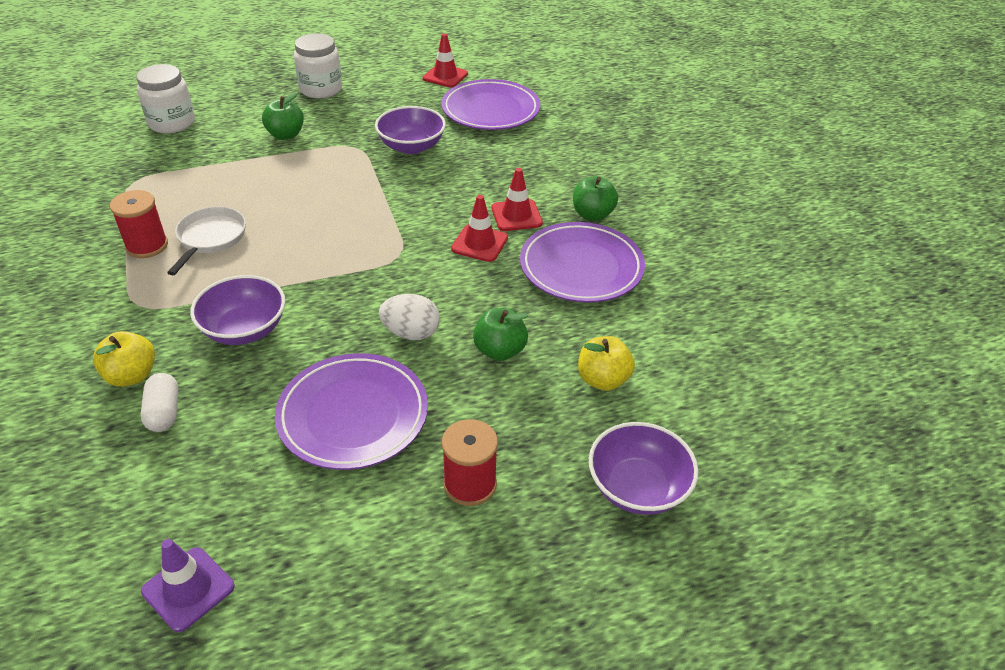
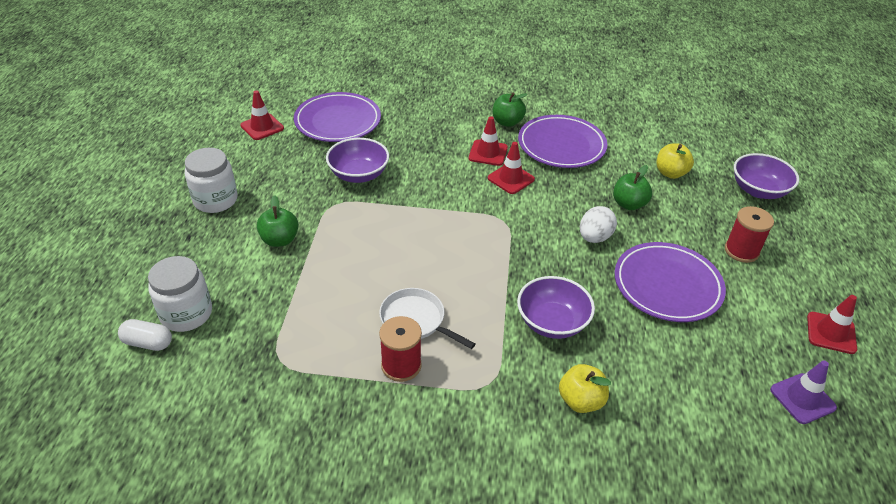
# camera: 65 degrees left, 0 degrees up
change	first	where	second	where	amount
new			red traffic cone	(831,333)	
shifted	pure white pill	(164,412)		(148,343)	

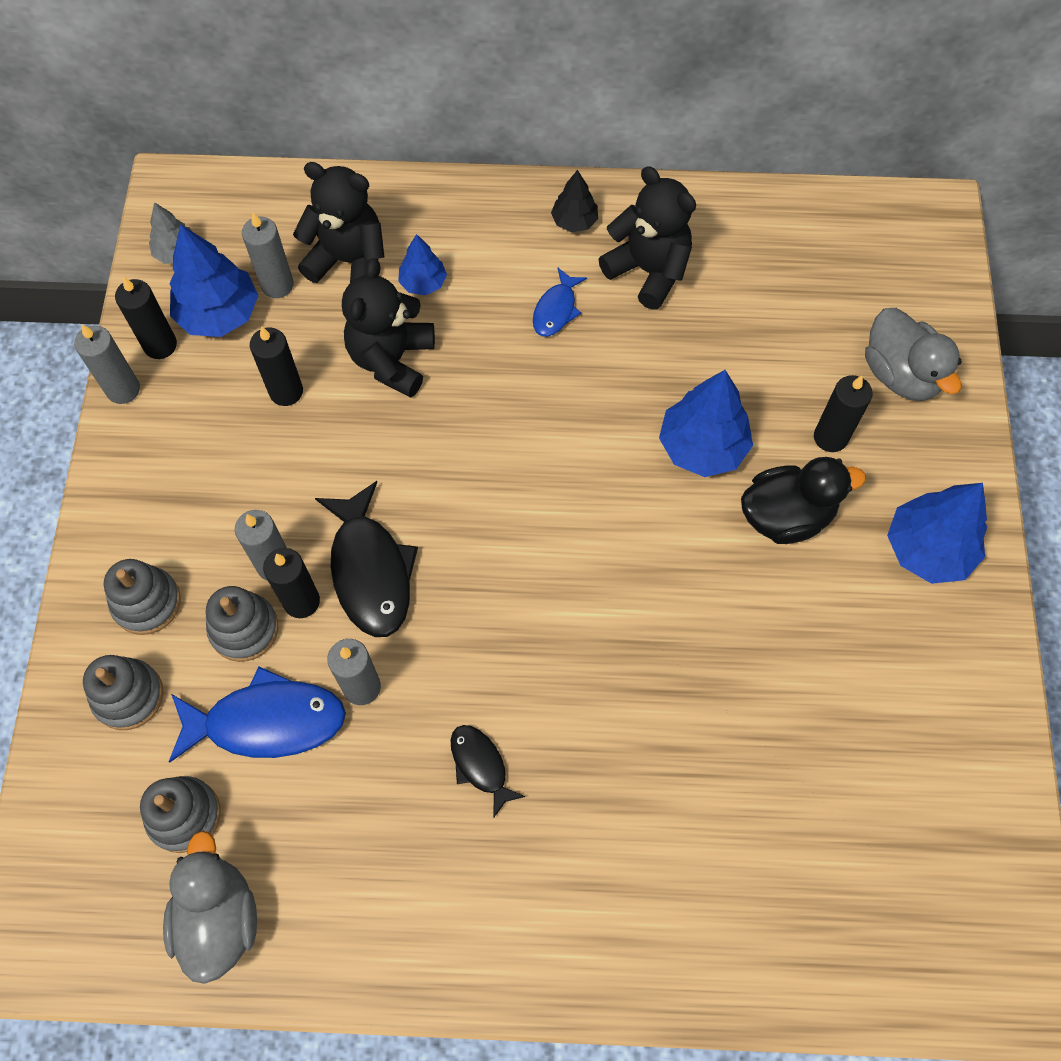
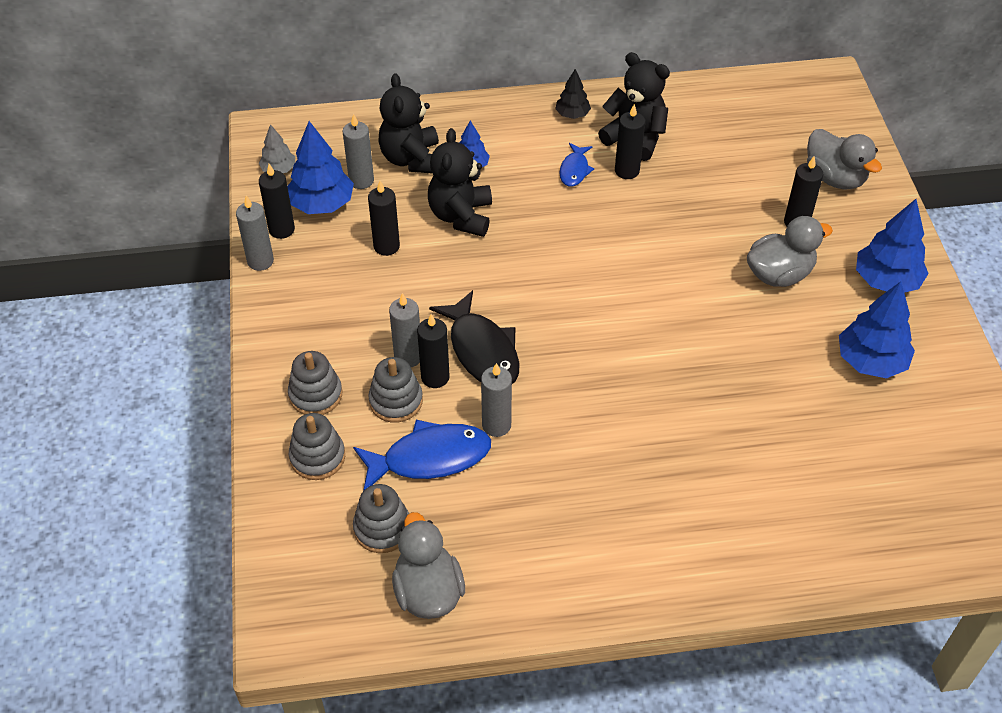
# camera: 10 degrees left, 15 degrees down
change	first	where	second	where	amount
gone	black toy fish	(480,765)			
new			black pillar candle	(627,171)	
shifted	blue toy tree	(702,447)		(871,361)	
repainted	black rubber duck	(786,516)	ash-grey rubber duck	(779,274)	
rotated	black teddy	(349,261)		(411,159)	105 degrees counterclockwise

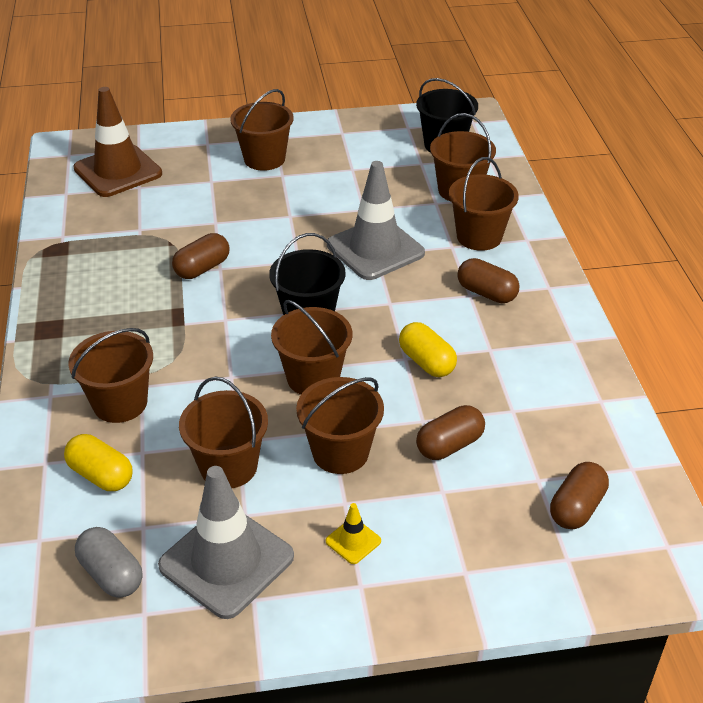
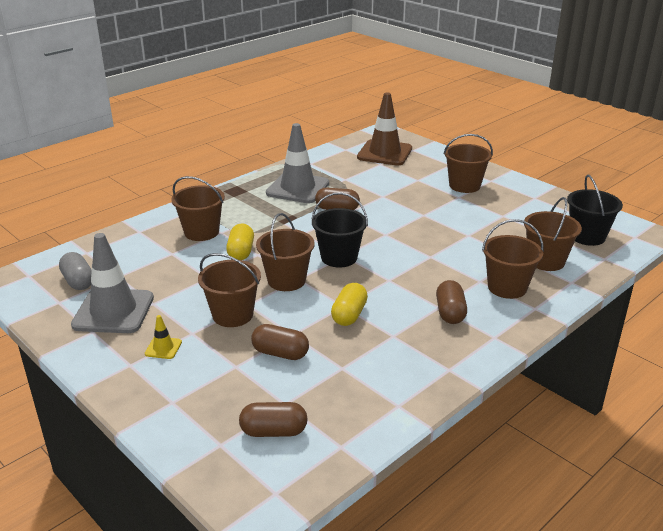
# camera: 55 degrees right, 10 degrees down
change	first	where	second	where	amount
gone	brown sand bucket	(228,467)			
shifted	bright yellow pill	(101,475)		(241,252)	
shifted	ash-grey traffic cone	(375,249)		(298,188)	
rotated	ash-grey pill	(111,574)		(78,281)	45 degrees counterclockwise

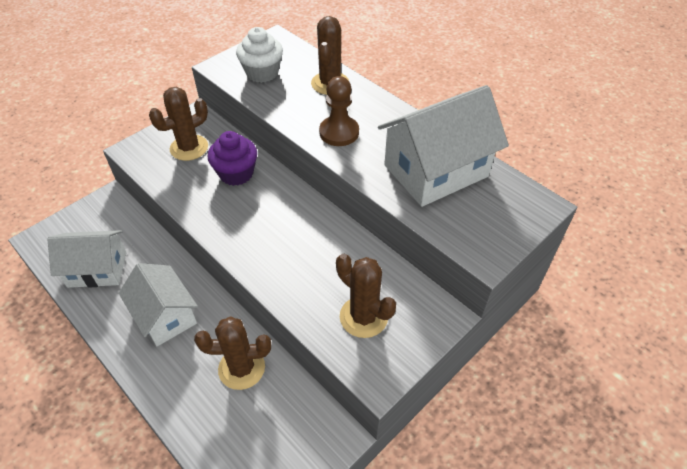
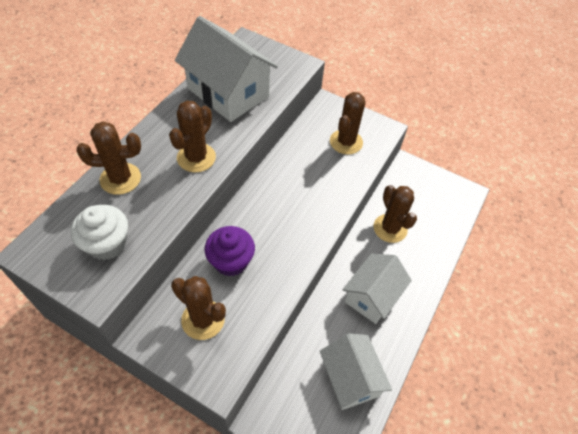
# camera: 110 degrees left, 5 degrees up
change	first	where	second	where	amount
swapped	brown pawn	(339,132)	brown saguaro cactus	(196,158)	

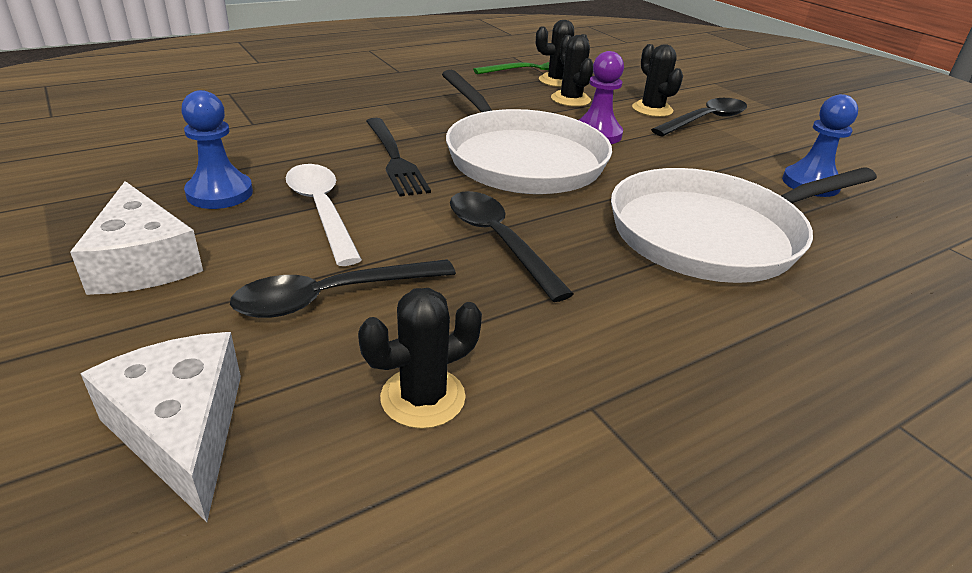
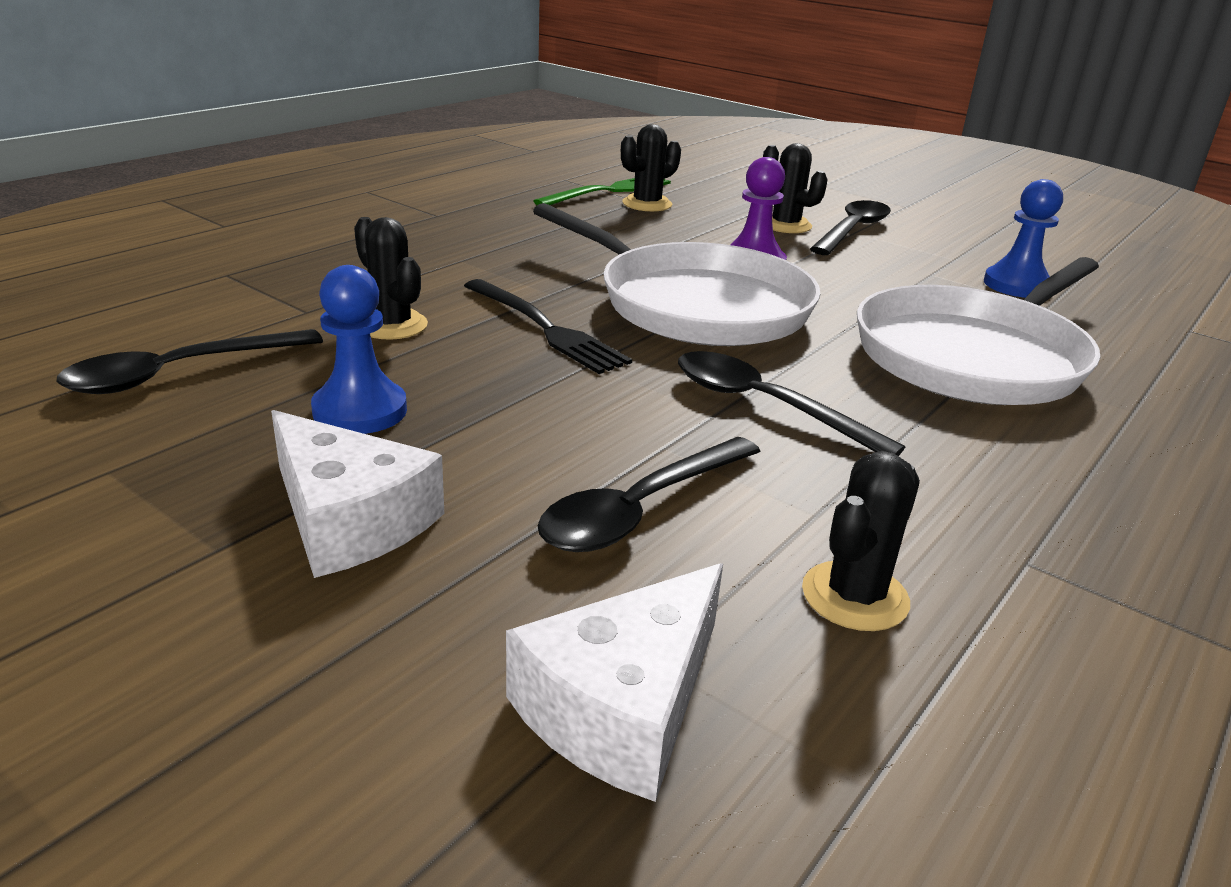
# camera: 20 degrees left, 5 degrees down
change	first	where	second	where	amount
gone	pure white spoon	(322,211)			
new			black spoon	(180,373)	
shifted	black saguaro cactus	(570,99)		(391,325)	
rotated	pure white piece of cheese	(182,430)		(622,706)	90 degrees counterclockwise

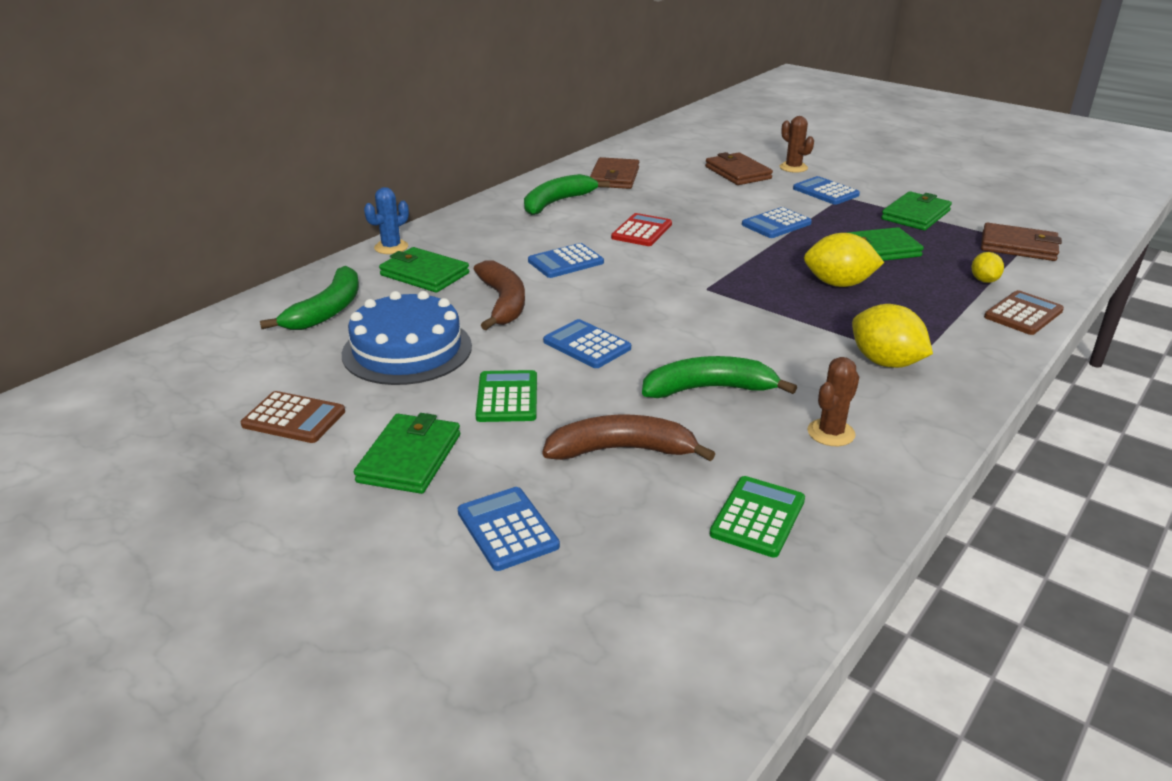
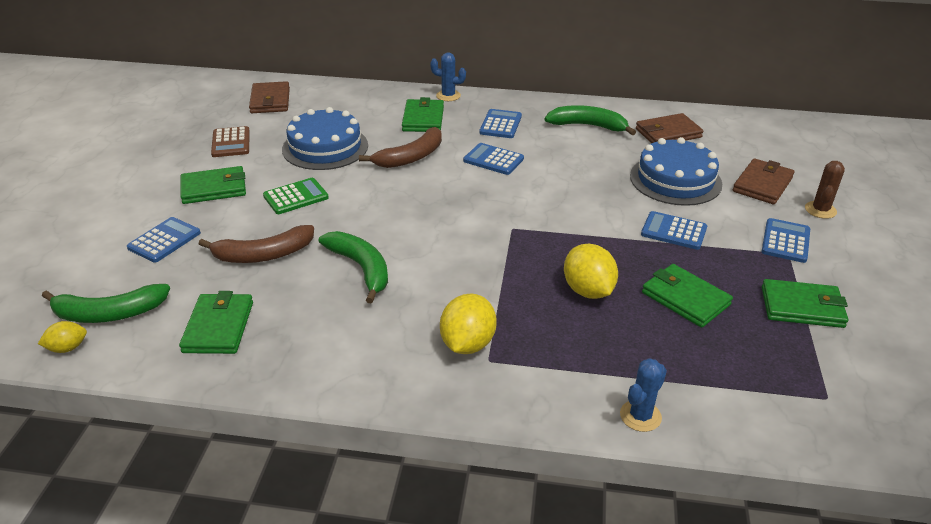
# camera: 60 degrees right, 5 degrees up
change	first	where	second	where	amount
gone	red pocket calculator	(641,231)			
gone	brown saguaro cactus	(831,433)			
new			blue cake	(675,180)	
shifted	emerald banana fruit	(327,310)		(109,313)	
shifted	blue pocket calculator	(587,345)		(500,124)	
shifted	bright yellow citrus fruit	(984,280)		(67,348)	
shifted	brown billfold	(1018,246)		(270,101)	
swapped	emerald pocket calculator	(757,517)	emerald billfold	(218,327)	
swapped	brown pocket calculator	(1023,314)	blue saguaro cactus	(640,416)	
rotated	brown banana fruit	(622,450)		(263,255)	105 degrees clockwise

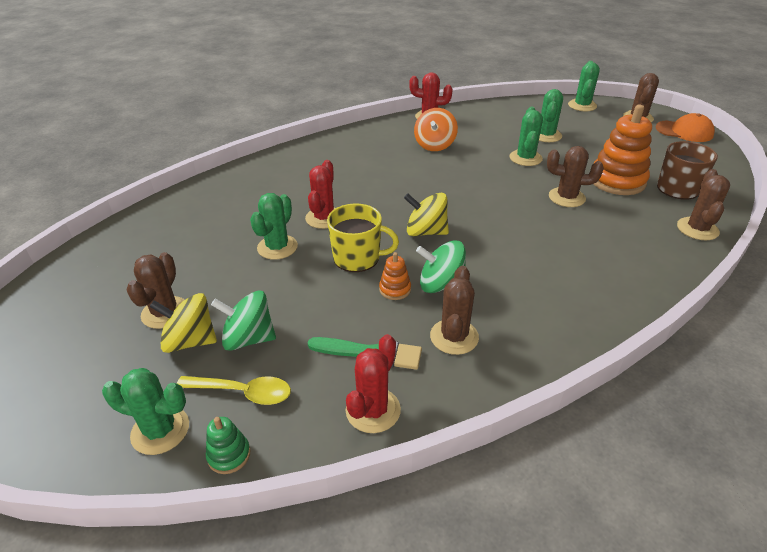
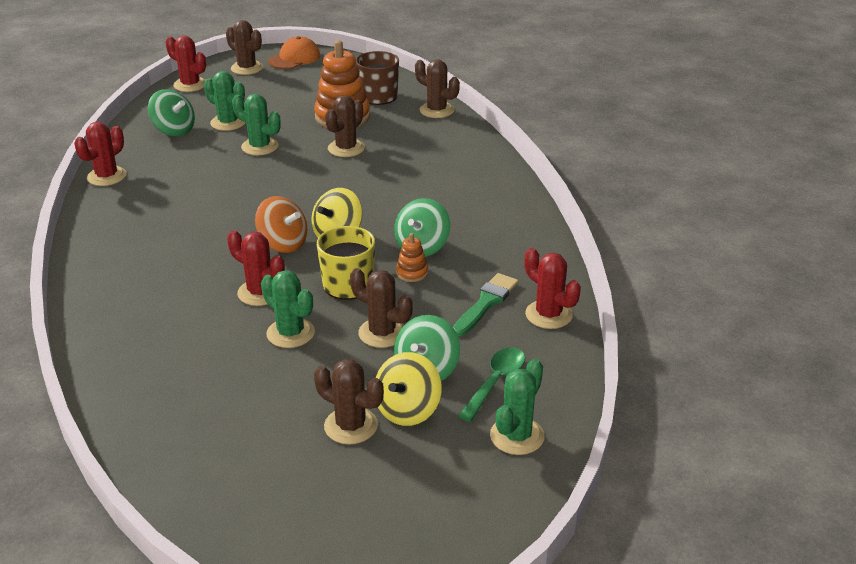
# camera: 70 degrees left, 5 degrees down
change	first	where	second	where	amount
gone	emerald stacking rings	(229,455)			
new			emerald spinning top	(174,130)	
shifted	orange-coloured spinning top	(434,145)		(283,244)	
shifted	brown saguaro cactus	(454,337)		(382,333)	
repainted	bright yellow spoon	(243,392)	emerald spoon	(495,382)	
repainted	emerald saguaro cactus	(582,105)	red saguaro cactus	(190,85)	

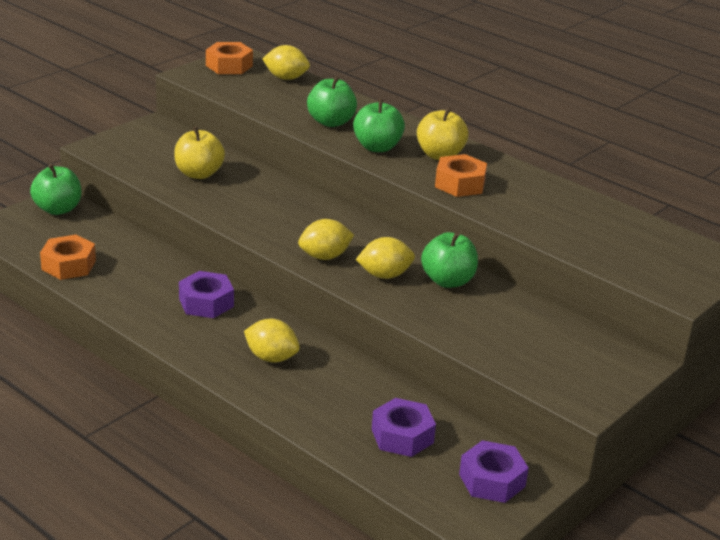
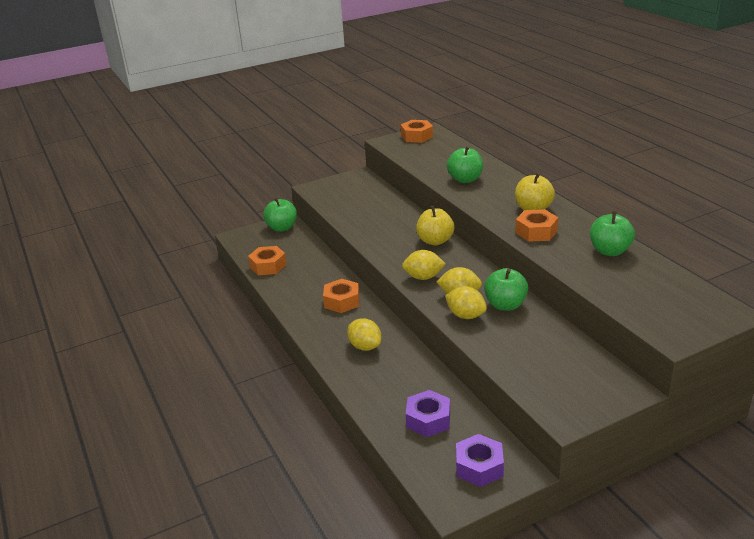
# camera: 25 degrees right, 0 degrees up
change	first	where	second	where	amount
shifted	bright yellow apple fruit	(199,174)		(435,241)	
shifted	bright yellow citrus fruit	(286,78)		(466,315)	
shifted	emerald apple fruit	(377,147)		(610,251)	
repainted	violet nut	(206,303)	orange-coloured nut	(342,301)	

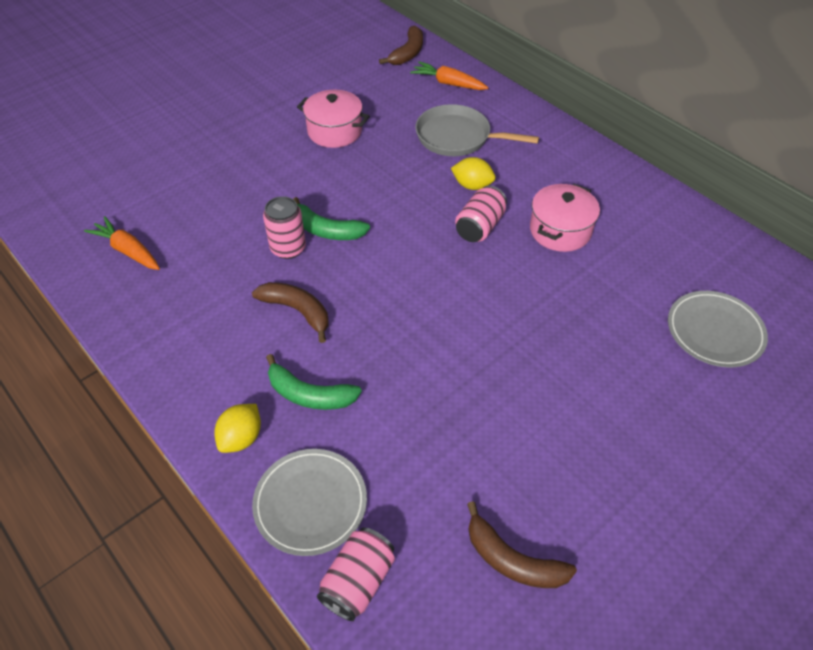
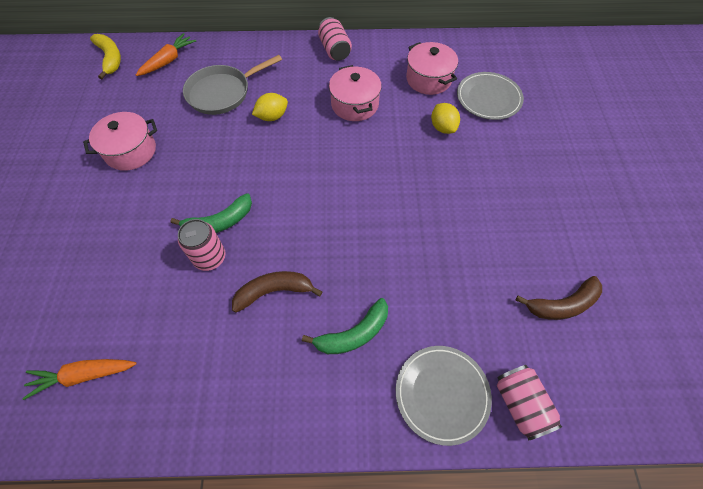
# camera: 50 degrees left, 10 degrees up
change	first	where	second	where	amount
new			rose-pink cooking pot	(428,79)	
shifted	bright yellow citrus fruit	(241,438)		(443,127)	
shifted	rose-pink tin	(480,227)		(335,50)	
repainted	brown banana fruit	(408,53)	bright yellow banana fruit	(110,59)	
rotated	orange-coloured root vegetable	(448,83)		(168,61)	150 degrees clockwise

